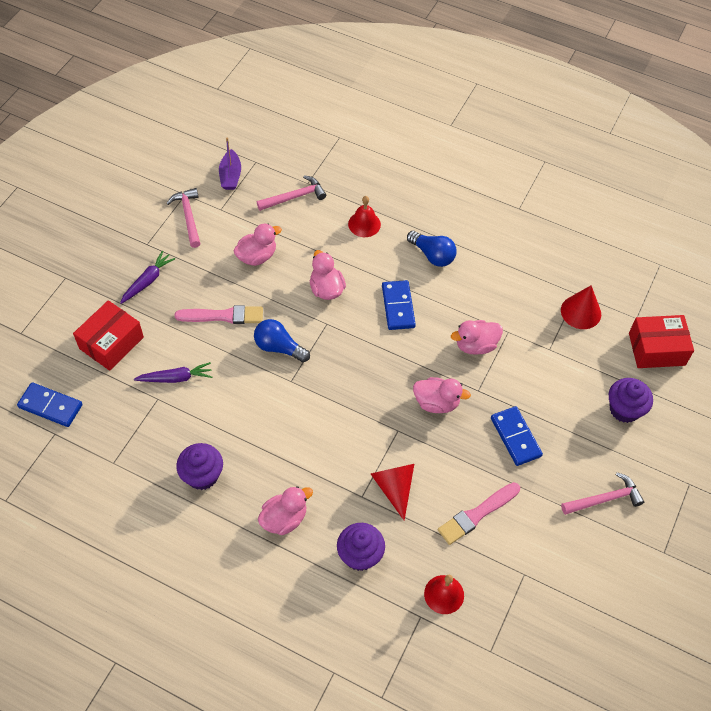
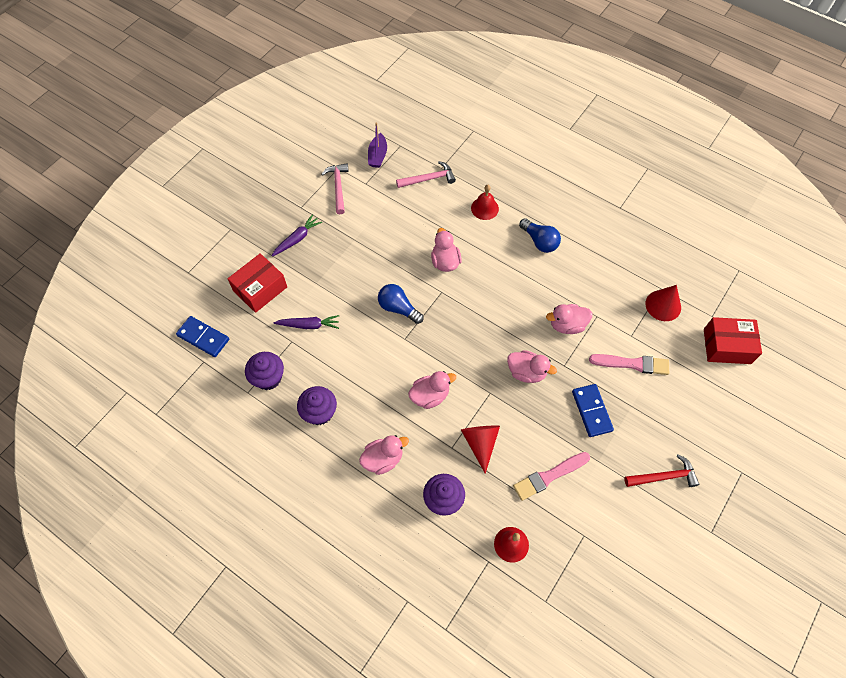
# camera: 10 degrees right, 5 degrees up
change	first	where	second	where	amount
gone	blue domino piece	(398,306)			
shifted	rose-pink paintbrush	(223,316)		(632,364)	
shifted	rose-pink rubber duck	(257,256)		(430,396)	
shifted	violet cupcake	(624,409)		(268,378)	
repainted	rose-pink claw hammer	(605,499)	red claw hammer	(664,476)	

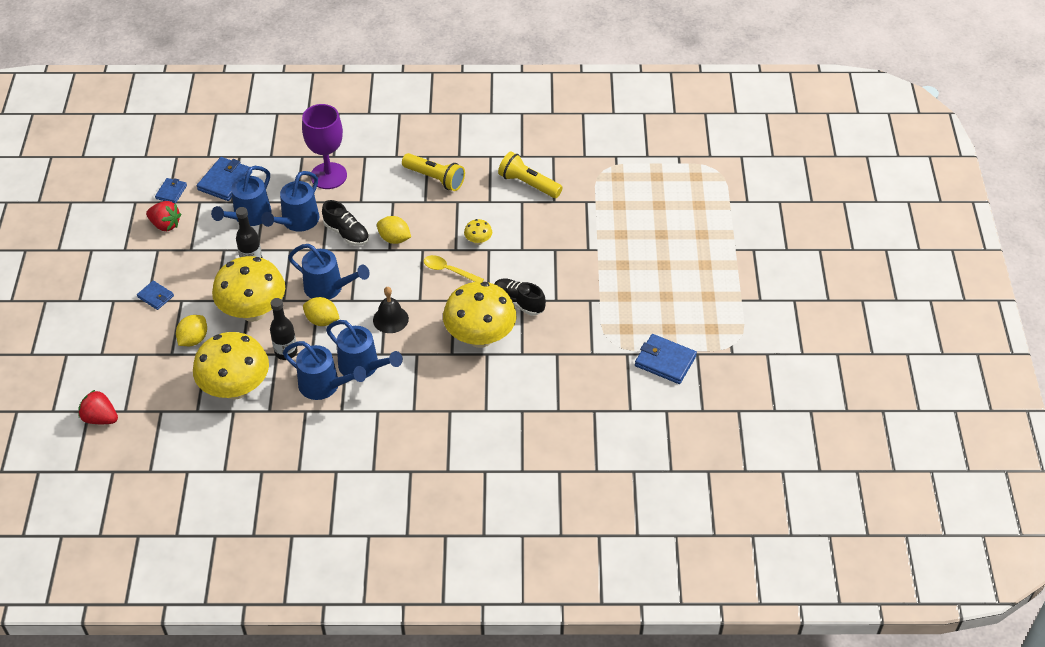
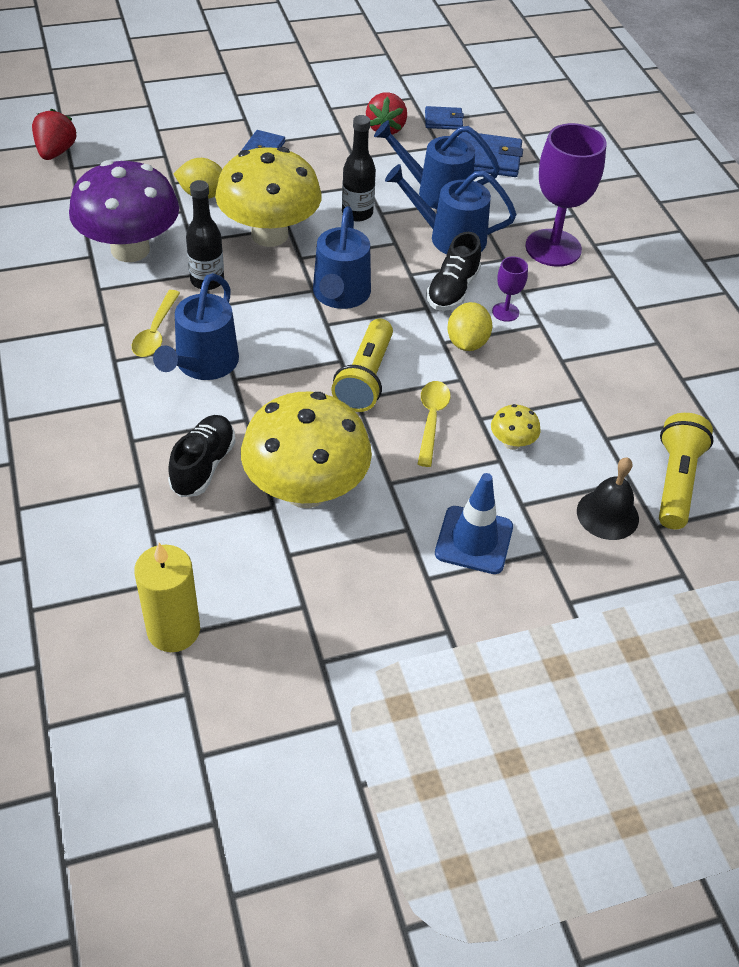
# camera: 70 degrees right, 0 degrees up
change	first	where	second	where	amount
gone	bright yellow citrus fruit	(322,320)			
gone	blue billfold	(665,361)			
new			bright yellow pillar candle	(173,630)	
new			blue traffic cone	(474,540)	
new			violet wine glass	(505,312)	
shifted	black bell	(390,319)		(607,514)	
shifted	bright yellow pocket torch	(435,178)		(365,378)	
shifted	black sneaker	(518,303)		(203,466)	
swapped	blue watering can	(324,386)	bright yellow spoon	(155,332)	
repainted	bright yellow mushroom	(236,388)	violet mushroom	(130,249)	

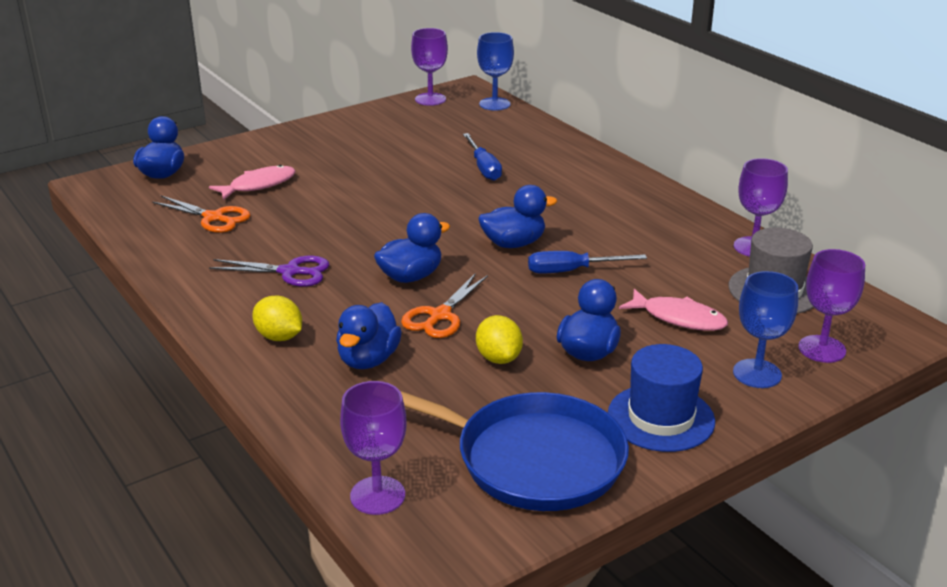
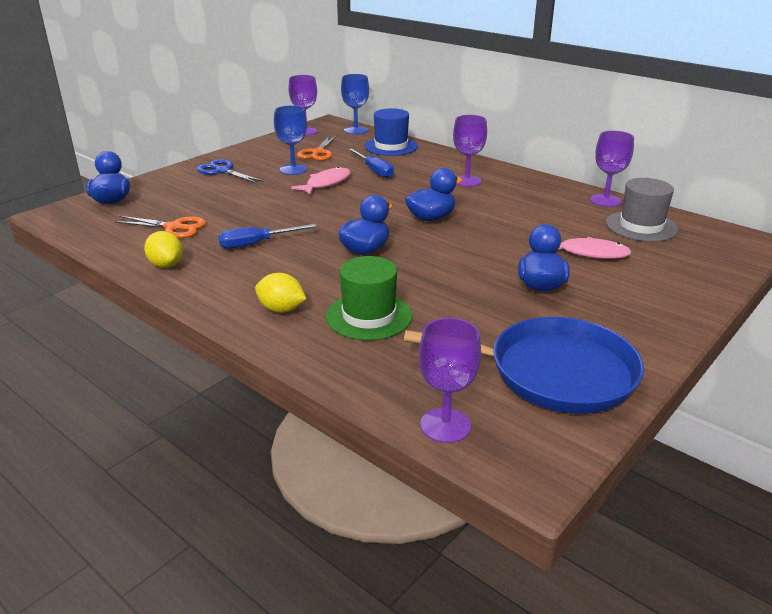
# camera: 15 degrees left, 0 degrees up
change	first	where	second	where	amount
gone	violet shears	(290,272)			
new			blue shears	(222,171)	
shifted	rose-pink toy fish	(258,185)		(326,183)	
shifted	orange-coloured shears	(440,316)		(318,152)	
shifted	bright yellow citrus fruit	(498,358)		(166,265)	
shifted	blue screwdriver	(571,271)		(256,244)	
shifted	blue tall hat	(661,418)		(391,146)	
shifted	blue wine glass	(757,374)		(293,169)	
shifted	violet wine glass	(822,349)		(467,181)	
swapped	blue rubber duck	(368,359)	emerald tall hat	(369,316)	

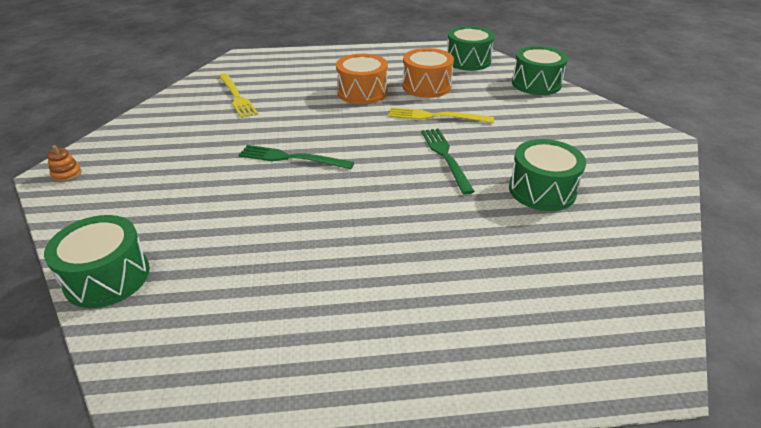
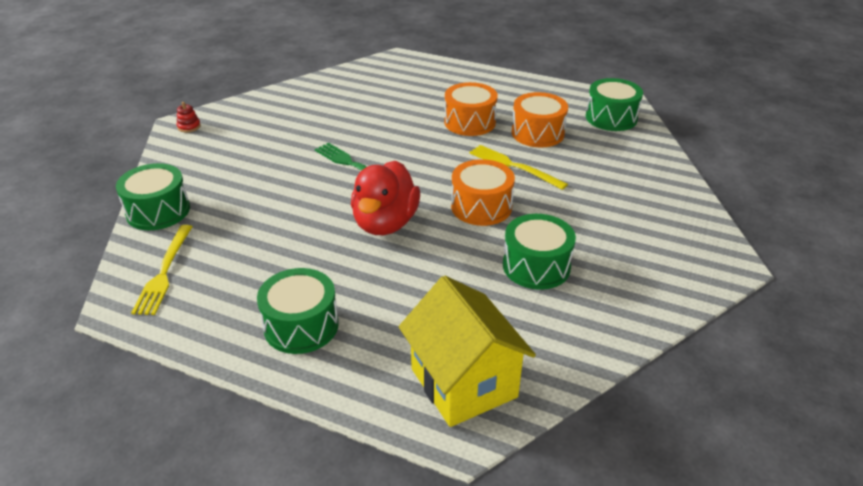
# camera: 30 degrees right, 0 degrees up
change	first	where	second	where	amount
new			red rubber duck	(385,223)	
new			bright yellow toy house	(463,383)	
shifted	bright yellow table fork	(236,97)		(164,272)	
shifted	emerald snare drum	(536,84)		(301,326)	
swapped	emerald table fork	(445,157)	orange-coloured snare drum	(481,207)	
repainted	orange-coloured stacking rings	(67,174)	red stacking rings	(189,127)	

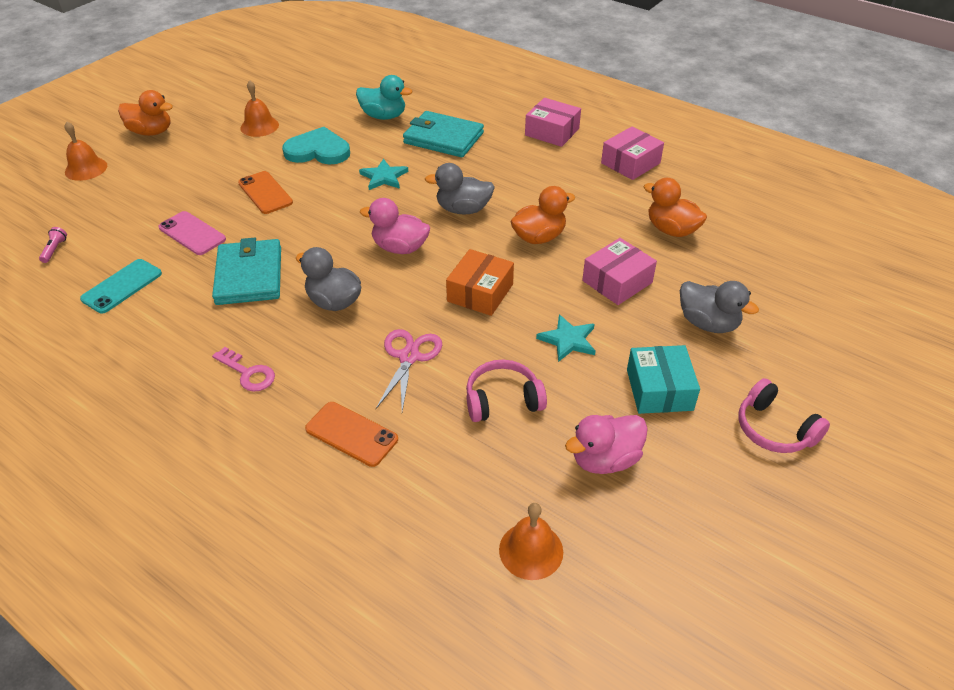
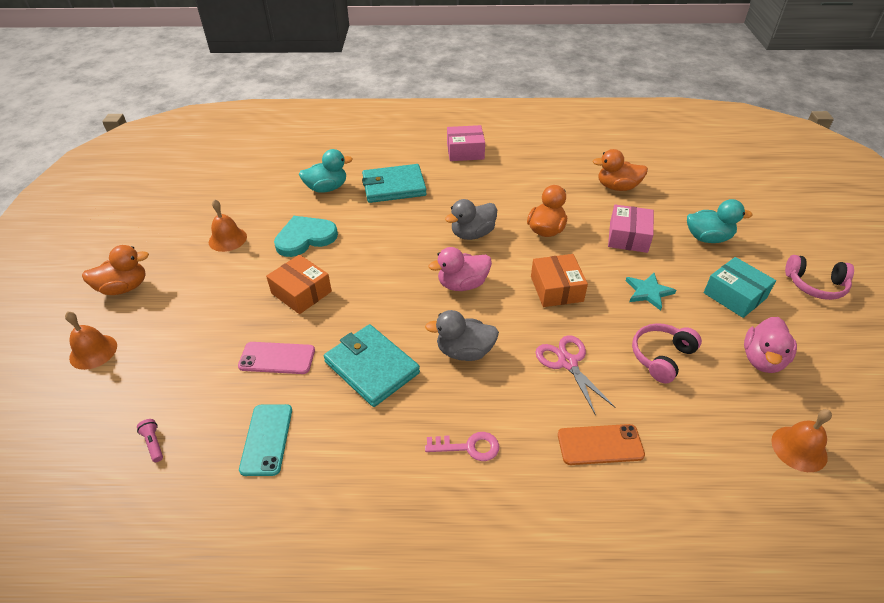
# camera: 35 degrees left, 0 degrees up
change	first	where	second	where	amount
gone	turquoise five-pointed star	(384,177)			
gone	rose-pink parcel	(630,163)			
swapped	orange-coloured phone	(265,193)	orange-coloured parcel	(301,292)	
repainted	ash-grey rubber duck	(708,323)	turquoise rubber duck	(708,238)	

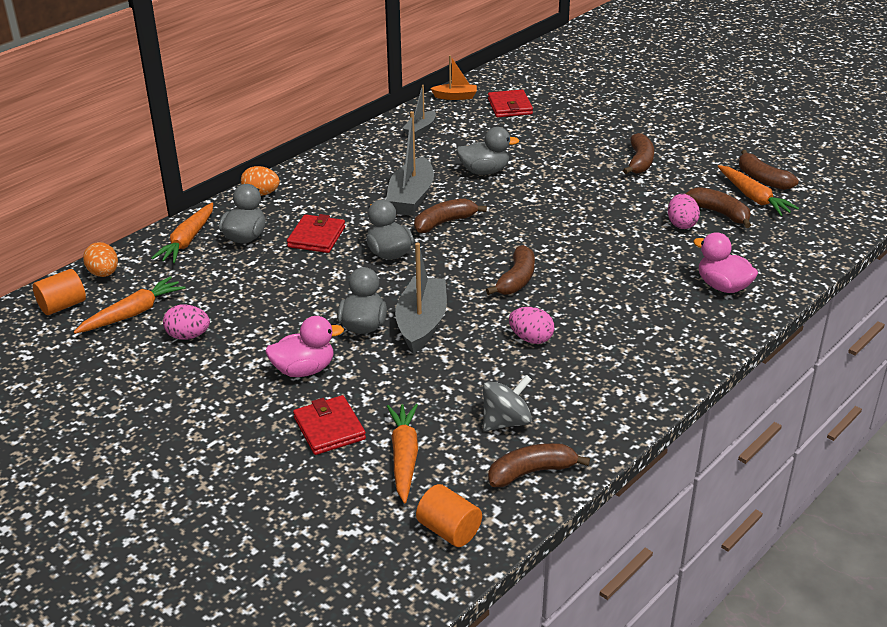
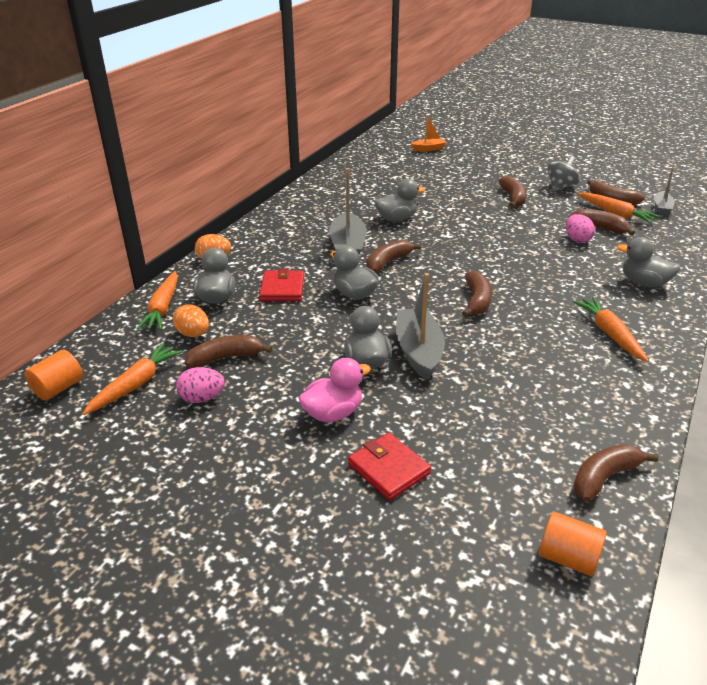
# camera: 15 degrees left, 0 degrees up
change	first	where	second	where	amount
gone	red billfold	(509,106)			
gone	rose-pink egg	(531,339)			
new			brown banana fruit	(225,358)	
shifted	orange-coloured egg	(104,273)		(193,334)	
shifted	orange-coloured root vegetable	(404,457)		(610,334)	
shifted	ash-grey boat	(420,130)		(661,208)	
shifted	orange-coloured boat	(455,97)		(428,149)	
shifted	ash-grey spinning top	(506,422)		(560,187)	
repainted	rose-pink rubber duck	(723,286)	ash-grey rubber duck	(643,283)	

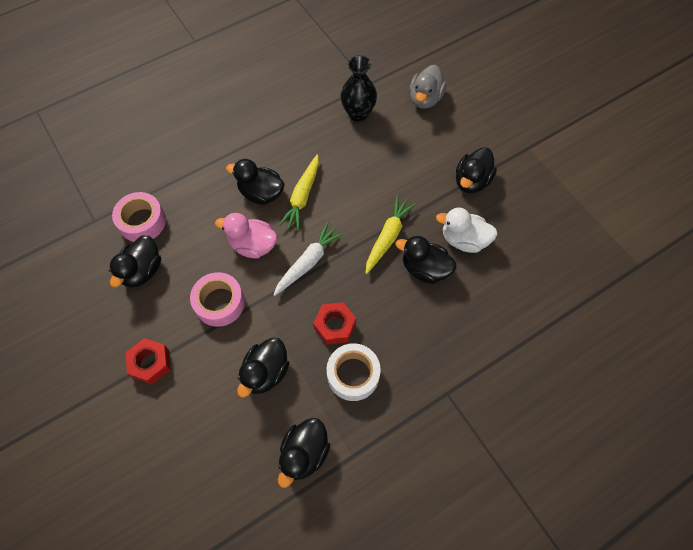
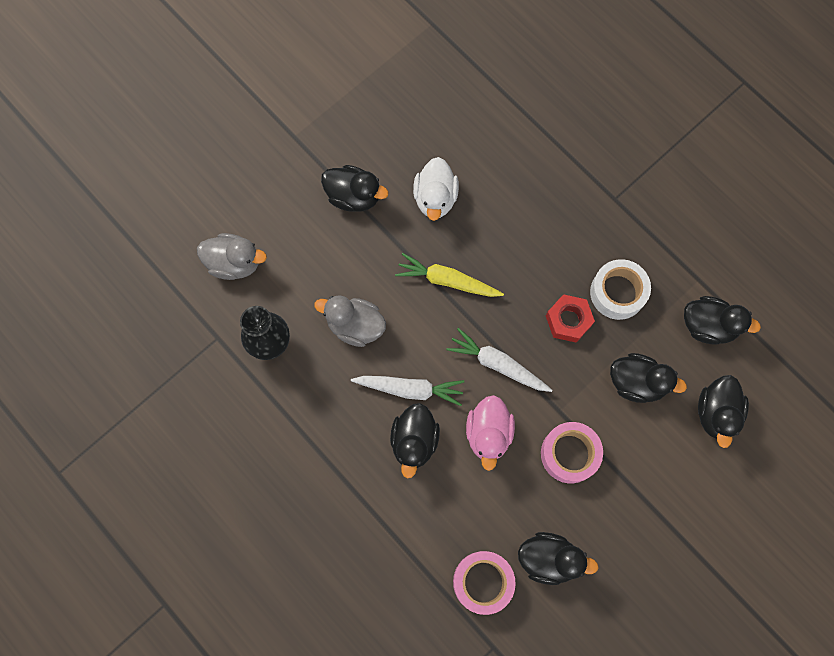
# camera: 100 degrees left, 10 degrees up
change	first	where	second	where	amount
gone	red nut	(150,363)			
new			ash-grey rubber duck	(355,326)	
shifted	black rubber duck	(424,269)		(716,413)	
repainted	bright yellow root vegetable	(302,196)	pure white root vegetable	(410,389)	

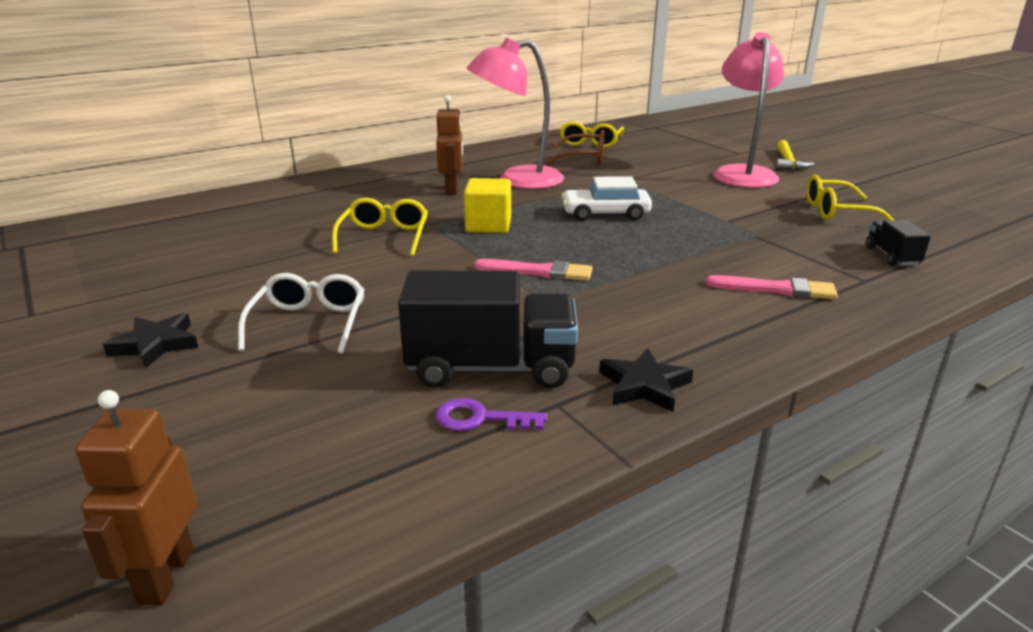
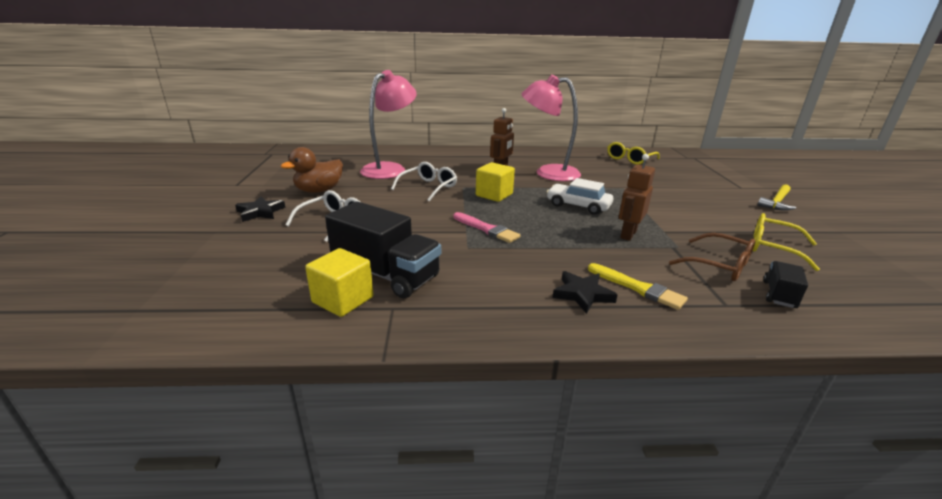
# camera: 30 degrees right, 0 degrees up
change	first	where	second	where	amount
new			brown rubber duck	(319,191)	
shifted	brown robot	(165,576)		(628,234)	
shifted	brown glasses	(584,158)		(719,265)	
shifted	black five-pointed star	(644,385)		(582,294)	
shifted	rose-pink reading lamp	(742,173)		(390,169)	
swapped	violet key	(480,418)	bright yellow block	(343,300)	
repainted	bright yellow glasses	(384,237)	pure white glasses	(428,187)	
repainted	rose-pink paintbrush	(776,289)	bright yellow paintbrush	(638,288)	

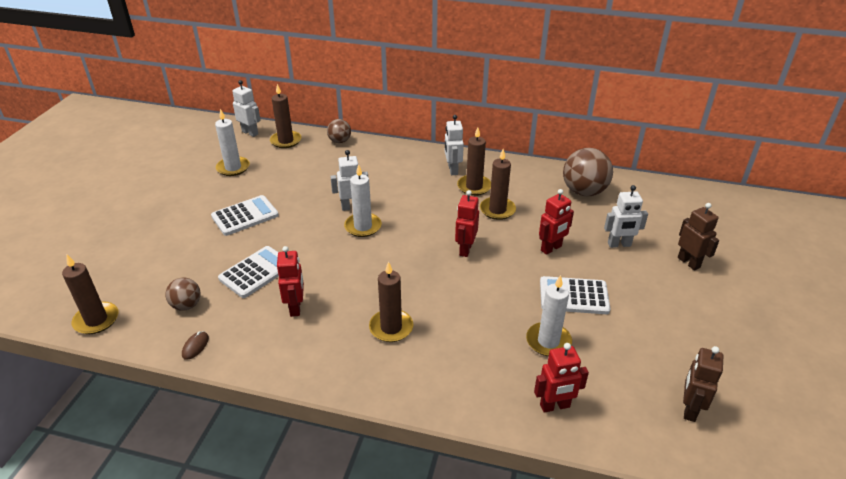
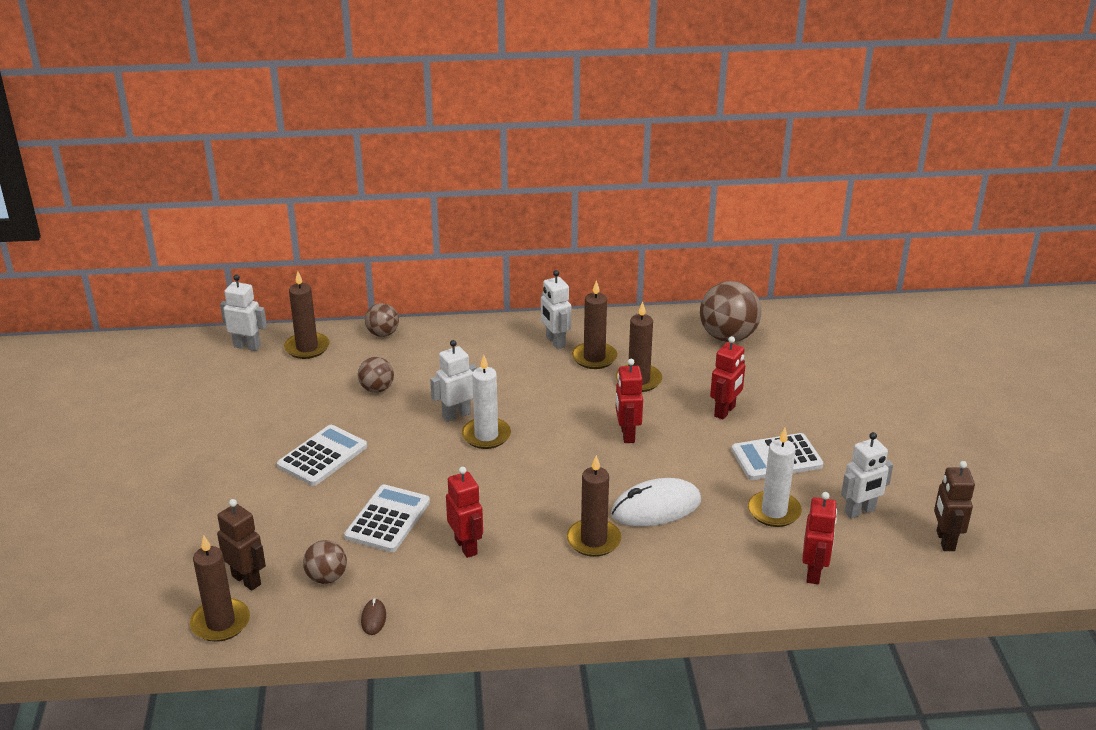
# camera: 20 degrees left, 5 degrees down
change	first	where	second	where	amount
gone	pure white pillar candle	(233,168)			
new			brown play ball	(377,389)	
new			pure white PC mouse	(656,508)	
shifted	pure white robot	(619,244)		(860,511)	
shifted	brown robot	(689,262)		(246,580)	
rotated	red robot	(555,406)		(814,573)	45 degrees counterclockwise

